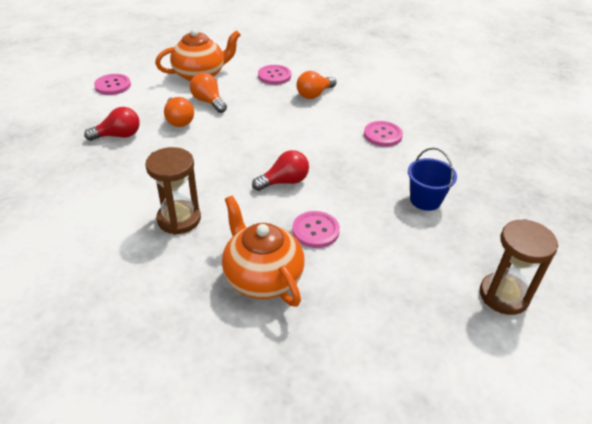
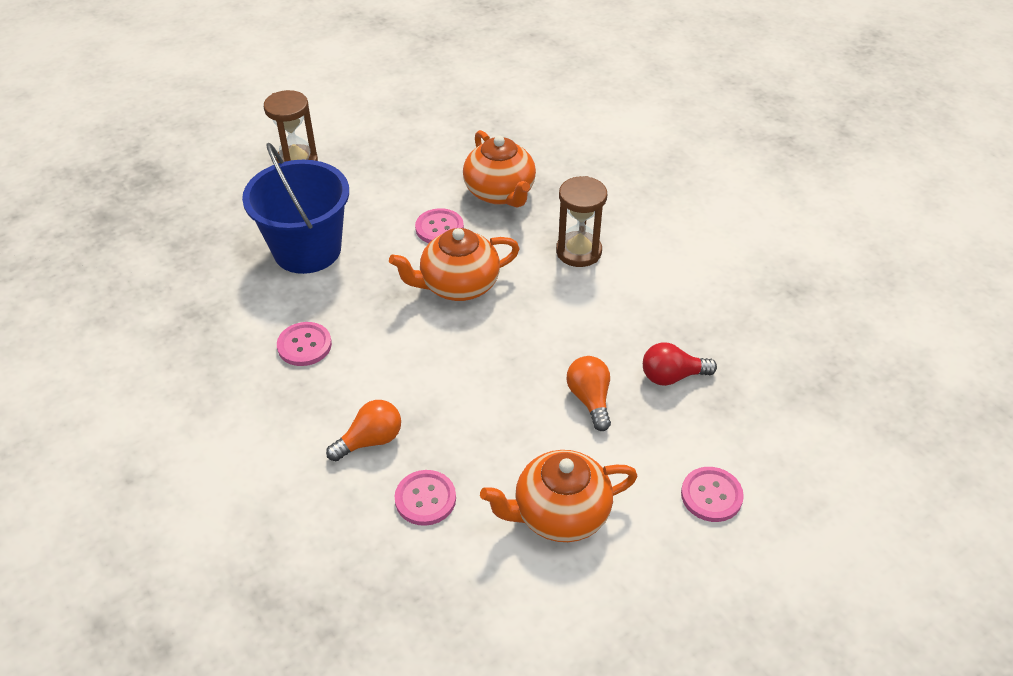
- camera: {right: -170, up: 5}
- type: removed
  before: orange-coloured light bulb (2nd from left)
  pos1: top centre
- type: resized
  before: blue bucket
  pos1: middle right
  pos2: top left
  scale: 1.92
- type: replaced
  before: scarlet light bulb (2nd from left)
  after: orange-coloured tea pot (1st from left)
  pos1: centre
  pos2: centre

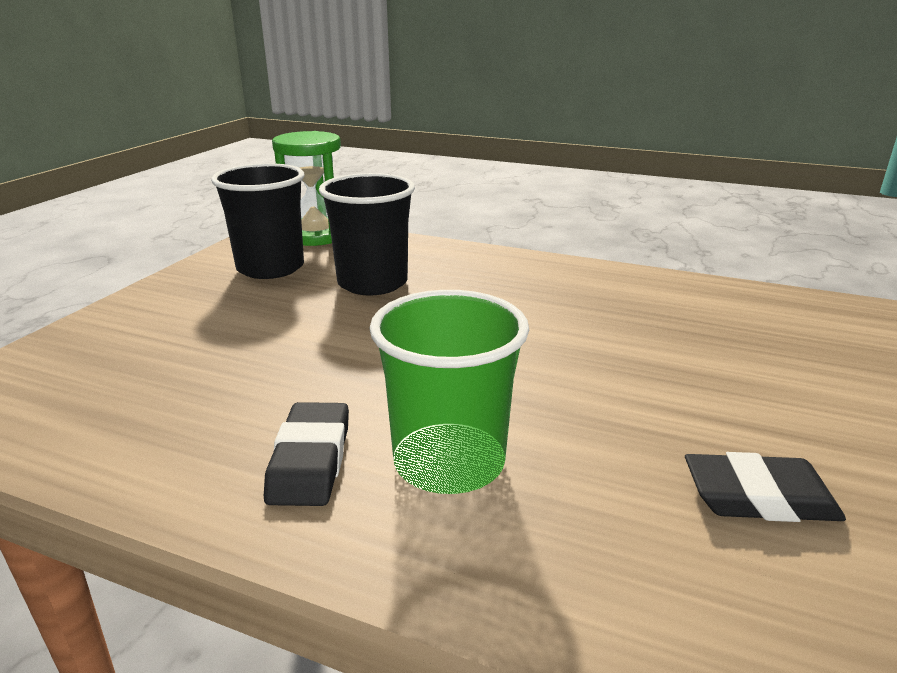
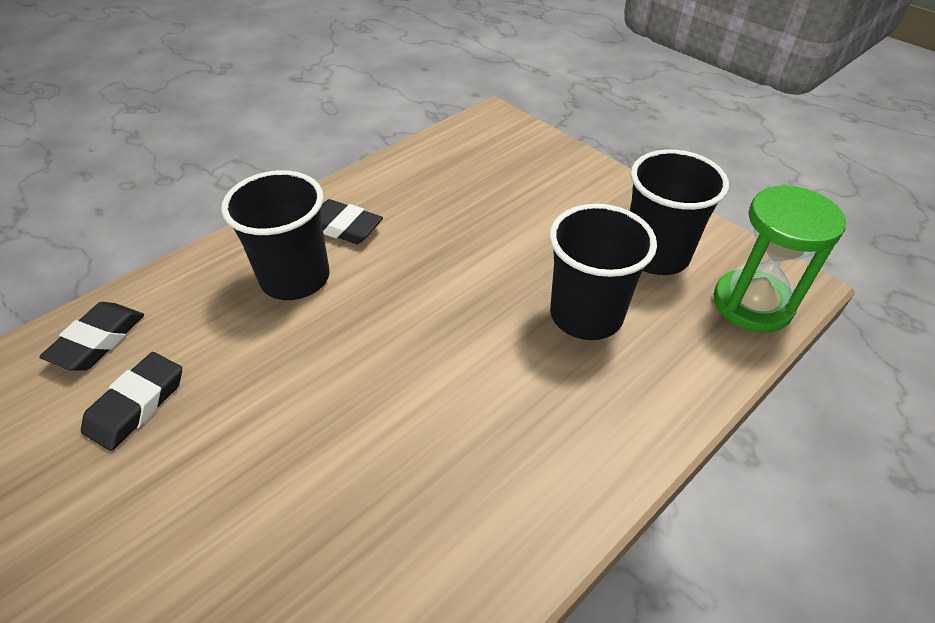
- camera: {right: 115, up: 20}
- type: recoloured
  before: green beaker
  after: black beaker (1st from left)
  pos1: centre
  pos2: middle left
- type: added
  after: black gum eraser (1st from left)
  pos2: middle left

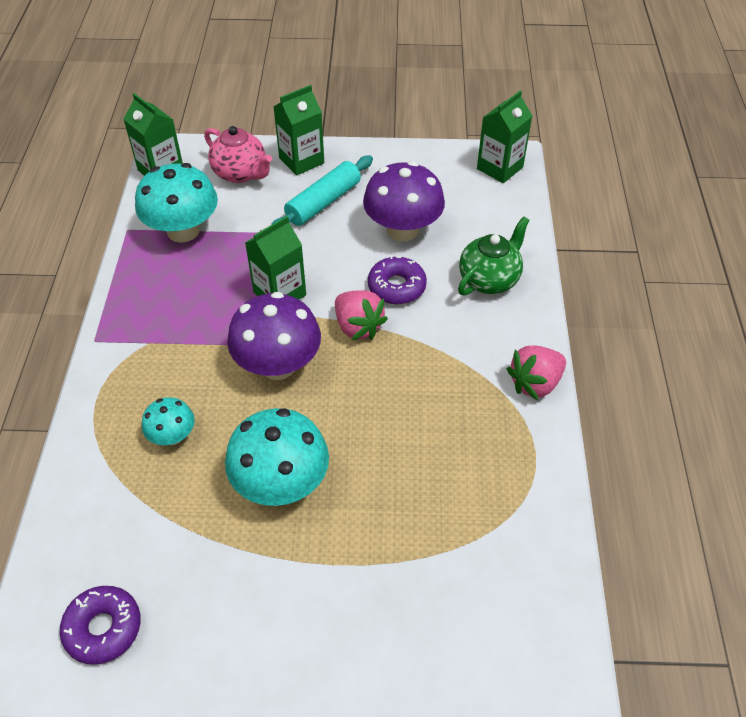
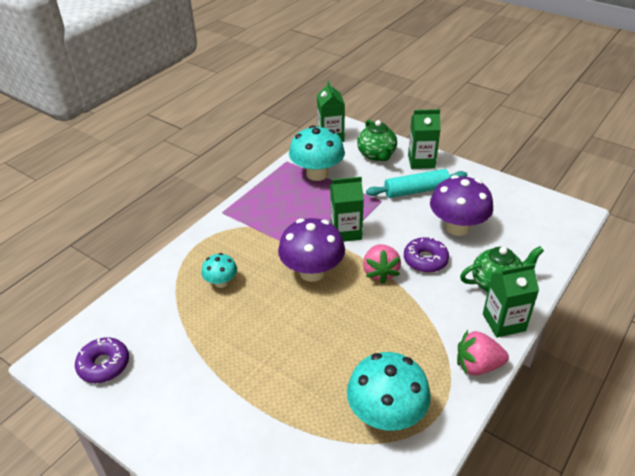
- camera: {right: 35, up: -10}
- type: moved
  before: green carton (4th from left)
  pos1: top right
  pos2: middle right
- type: recoloured
  before: pink tea pot
  after: green tea pot (1st from left)
  pos1: top left
  pos2: top centre
- type: moved
  before: teal fungus (3rd from left)
  pos1: centre
  pos2: bottom centre

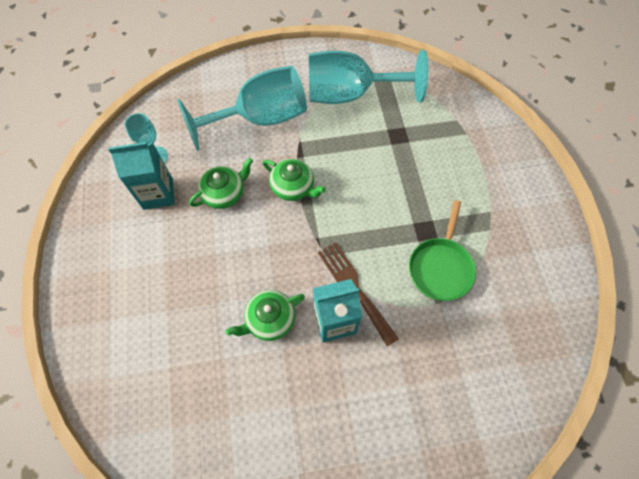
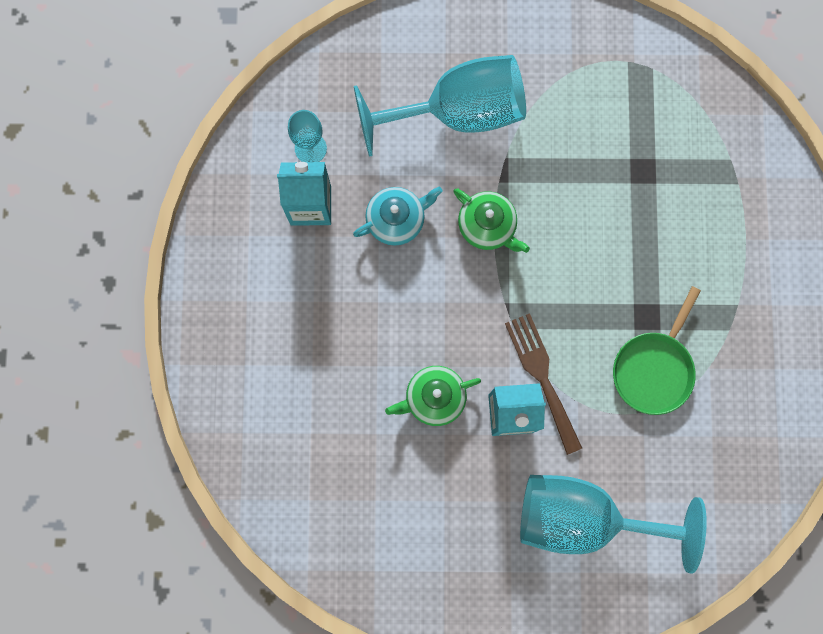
- camera: {right: 10, up: 15}
- type: moved
  before: teal goblet (3rd from left)
  pos1: top centre
  pos2: bottom right
- type: recoloured
  before: green tea pot (1st from left)
  after: teal tea pot
  pos1: centre
  pos2: centre

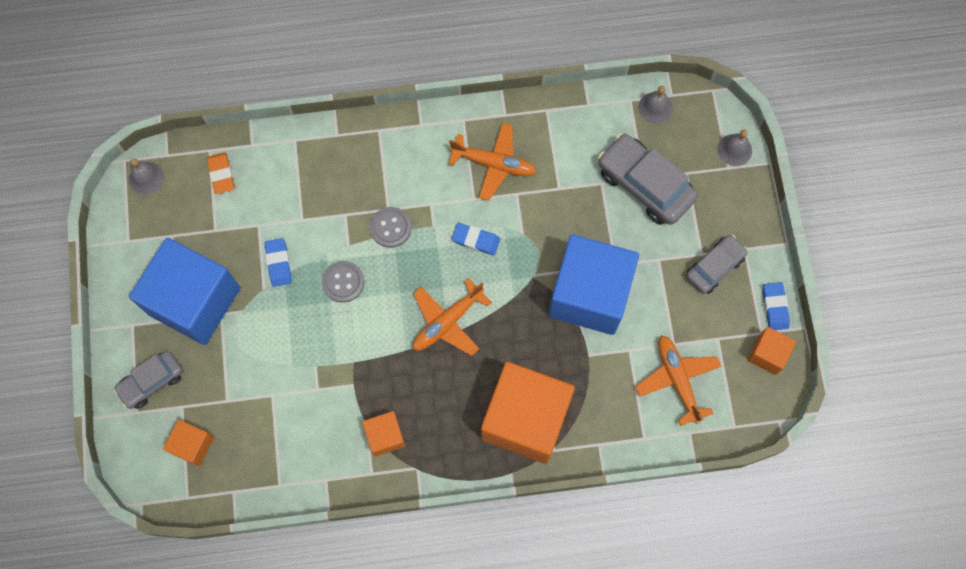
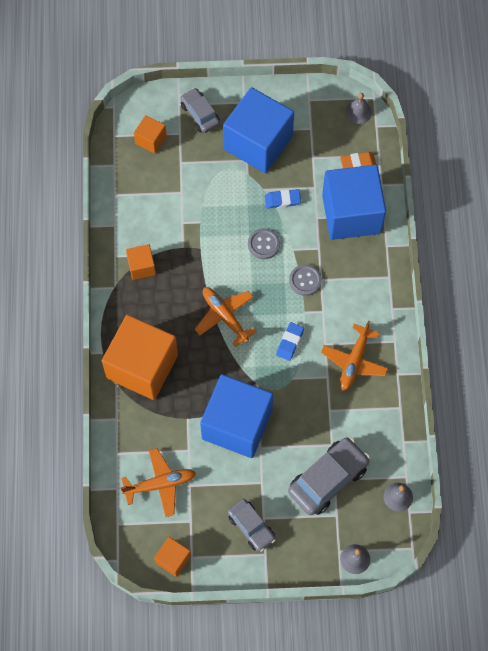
- camera: {right: 95, up: -5}
- type: removed
  before: blue gum eraser (3rd from left)
  pos1: middle right
- type: added
  after: blue solid cube (3rd from left)
  pos2: top right

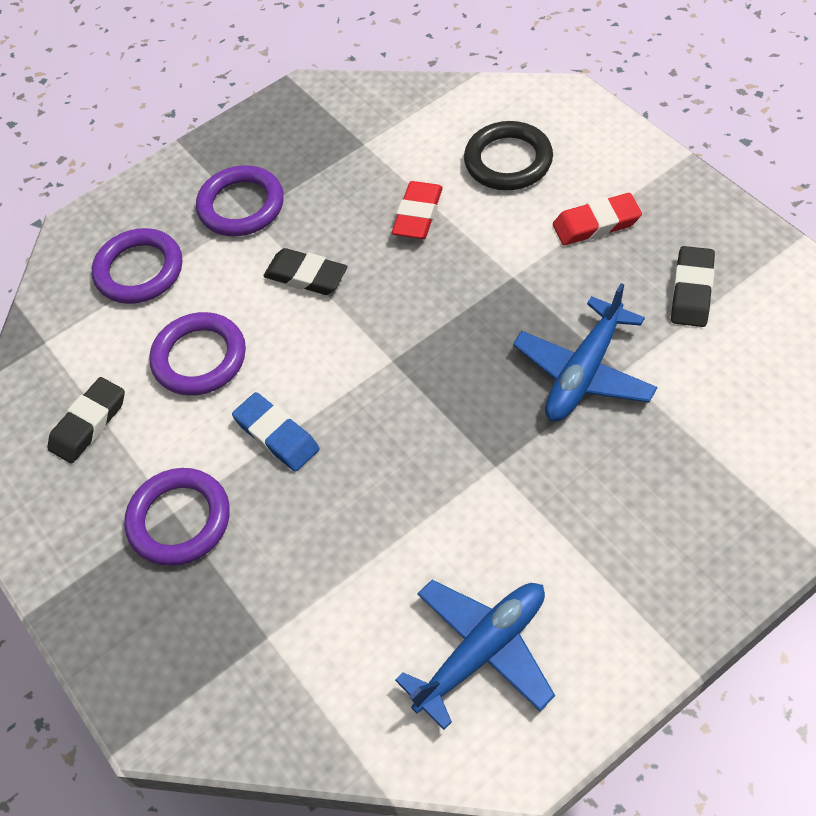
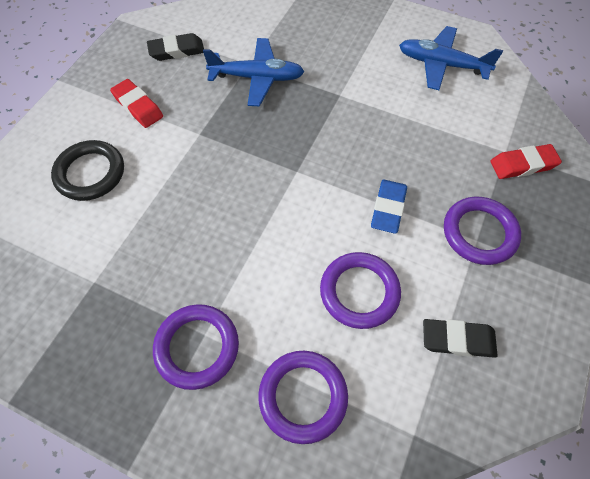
- camera: {right: -125, up: 5}
- type: moved
  before: scarlet gum eraser (1st from left in the first image)
  after: scarlet gum eraser (2nd from left)
  pos1: top centre
  pos2: middle right
- type: removed
  before: black gum eraser (2nd from left)
  pos1: top centre

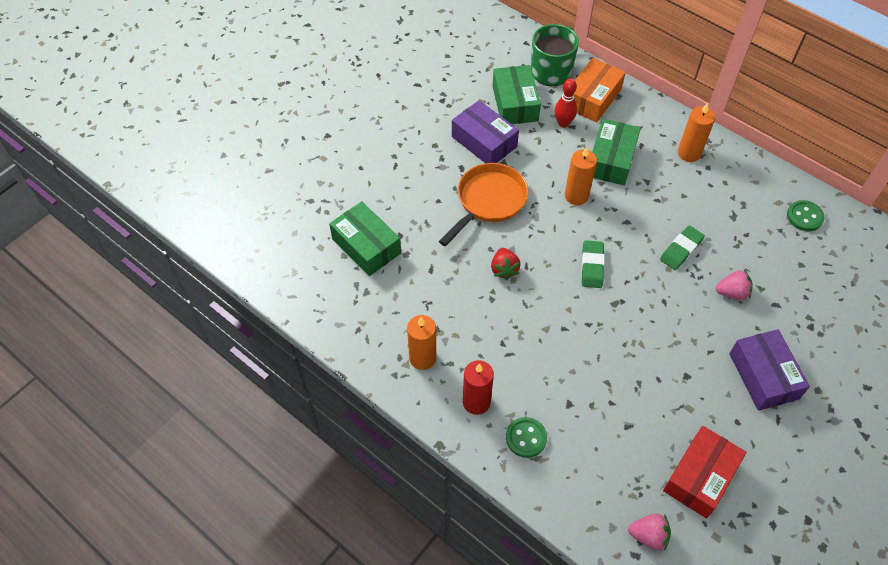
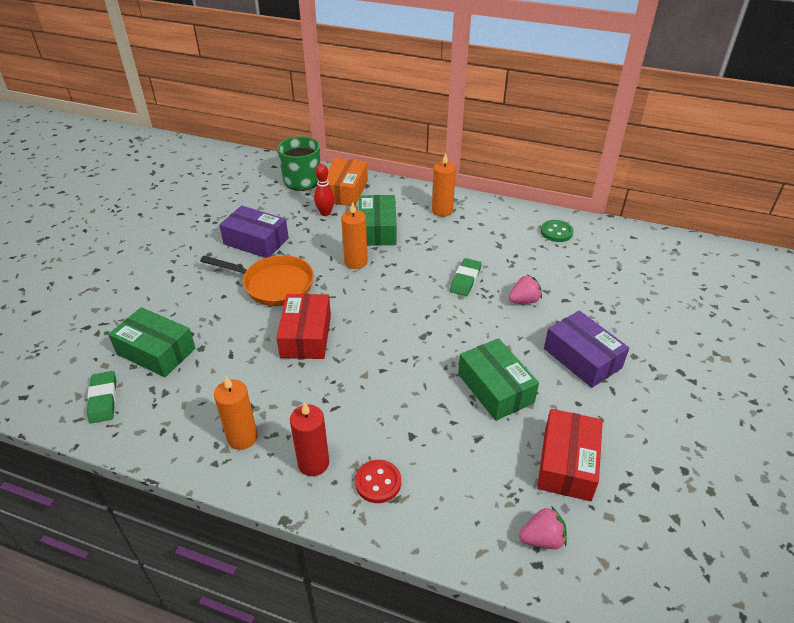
- camera: {right: -20, up: -15}
- type: moved
  before: green parcel (2nd from left in the first image)
  after: green parcel (3rd from left)
  pos1: top centre
  pos2: centre
- type: turned
  before: orange-coloured frying pan
  pos1: centre
  pos2: middle left
  turn: 90
- type: moved
  before: green gum eraser (1st from left)
  pos1: middle right
  pos2: middle left
- type: replaced
  before: scarlet toy strawberry
  after: scarlet parcel (1st from left)
  pos1: centre
  pos2: centre
- type: recoloured
  before: green sewing button (1st from left)
  after: scarlet sewing button
  pos1: bottom centre
  pos2: bottom centre

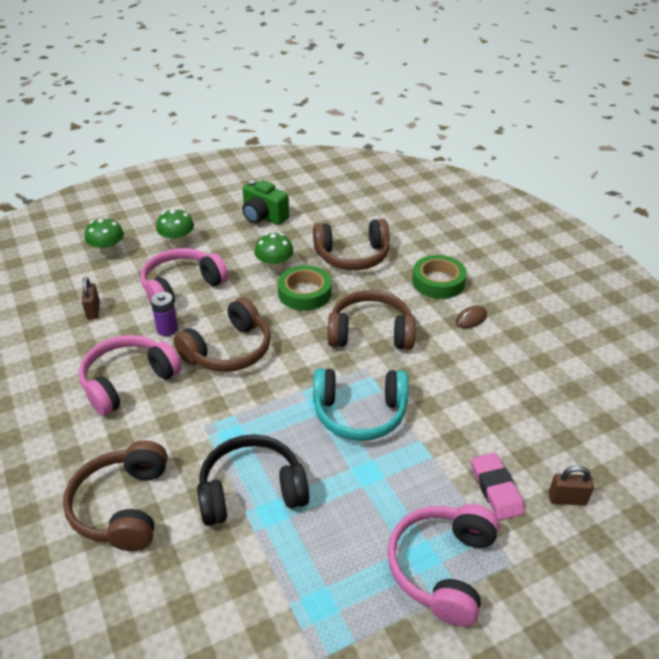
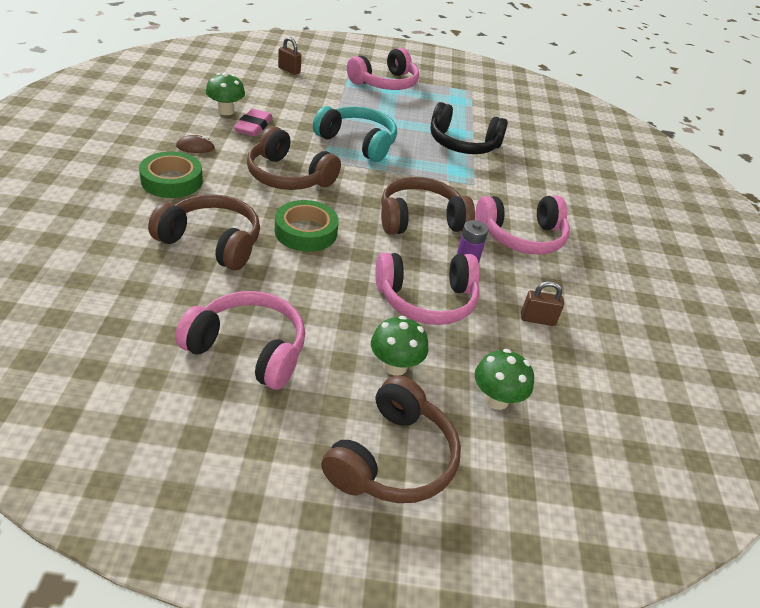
- camera: {right: -155, up: 0}
- type: replaced
  before: green photo camera
  after: pink over-ear headphones (1st from left)
  pos1: top centre
  pos2: middle left
- type: moved
  before: green fungus (3rd from left in the first image)
  after: green fungus (1st from left)
  pos1: centre
  pos2: top left
- type: turned
  before: dark brown small lock (1st from left in the first image)
  pos1: middle left
  pos2: middle right
  turn: 75
- type: moved
  before: dark brown over-ear headphones (1st from left in the first image)
  after: dark brown over-ear headphones (3rd from left)
  pos1: bottom left
  pos2: bottom centre
- type: moved
  before: pink gum eraser
  pos1: bottom right
  pos2: top left

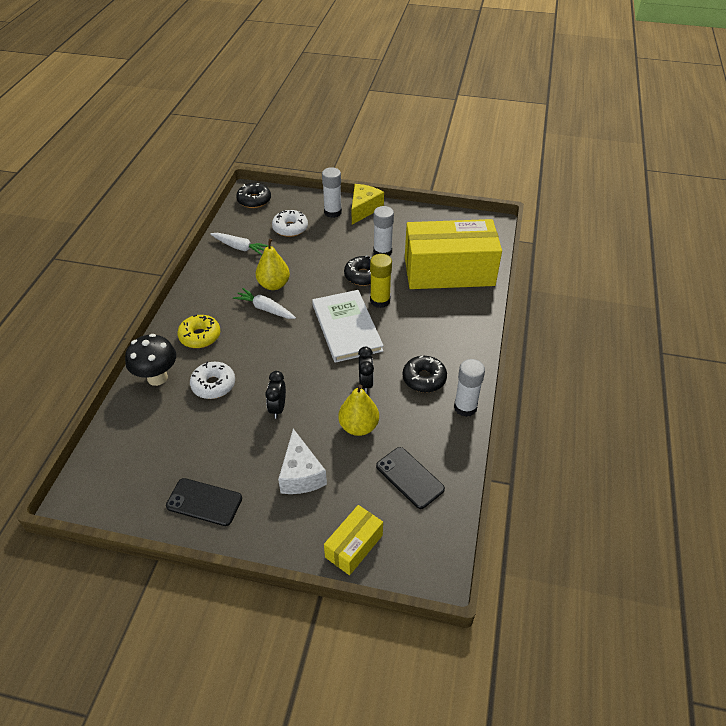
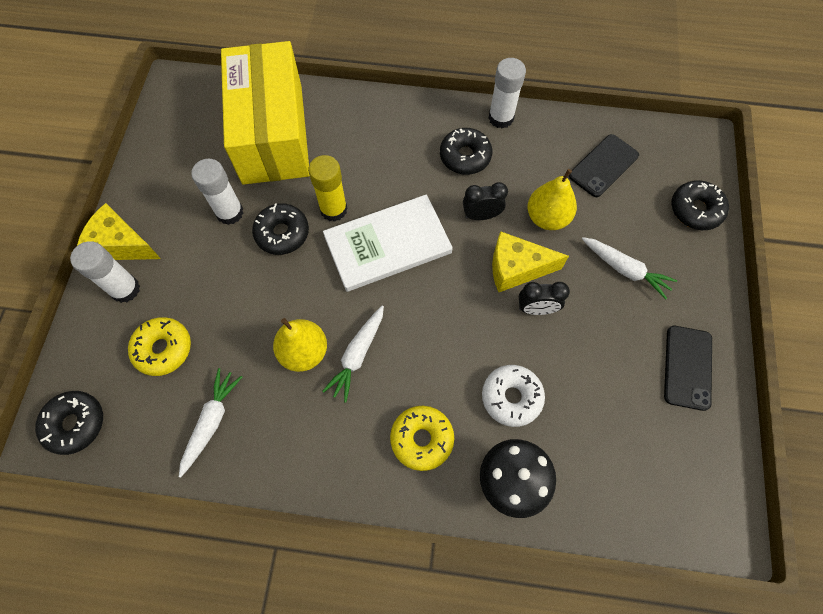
- camera: {right: -95, up: 20}
- type: recoloured
  before: white doughnut (2nd from left)
  after: golden doughnut (1st from left)
  pos1: top centre
  pos2: middle left
- type: replaced
  before: white cheese wedge
  after: white toy carrot (3rd from left)
  pos1: centre
  pos2: middle right
- type: replaced
  before: golden parcel (1st from left)
  after: black doughnut (4th from left)
  pos1: bottom centre
  pos2: middle right
- type: added
  after: golden cheese wedge (2nd from left)
  pos2: centre

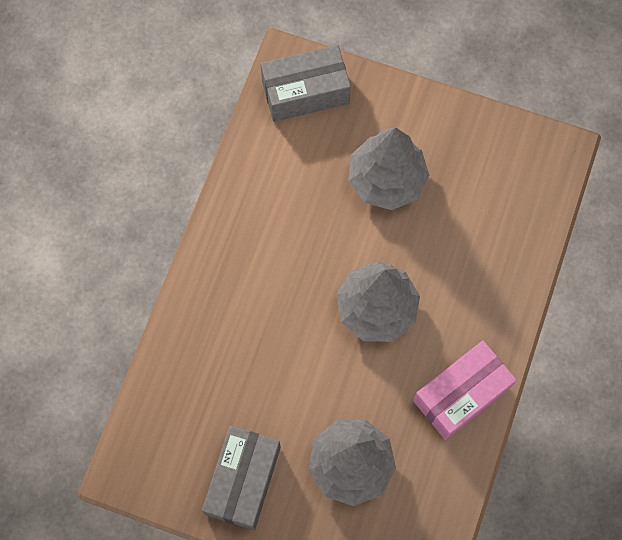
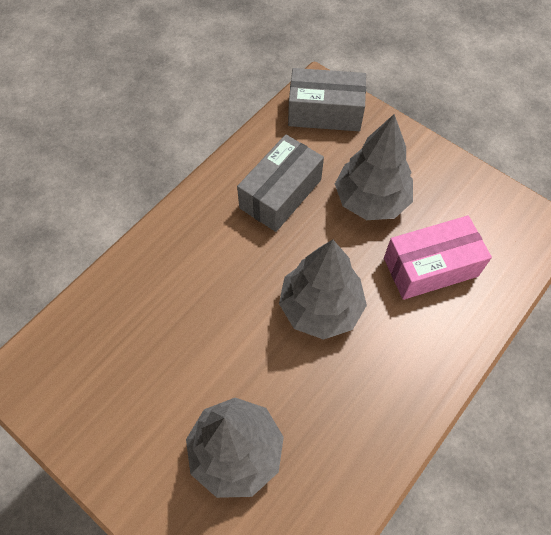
- camera: {right: 20, up: -10}
- type: moved
  before: pink parcel
  pos1: bottom right
  pos2: middle right
- type: moved
  before: grey parcel (1st from left)
  pos1: bottom centre
  pos2: centre

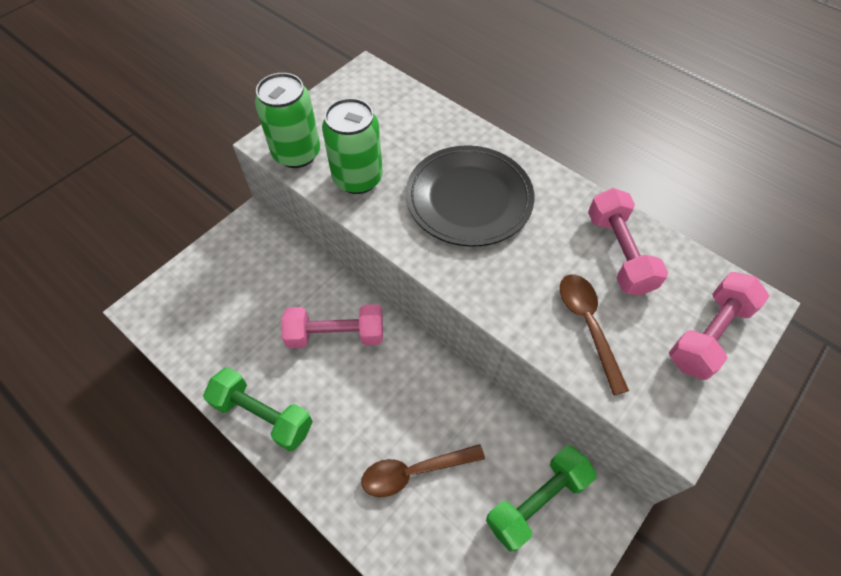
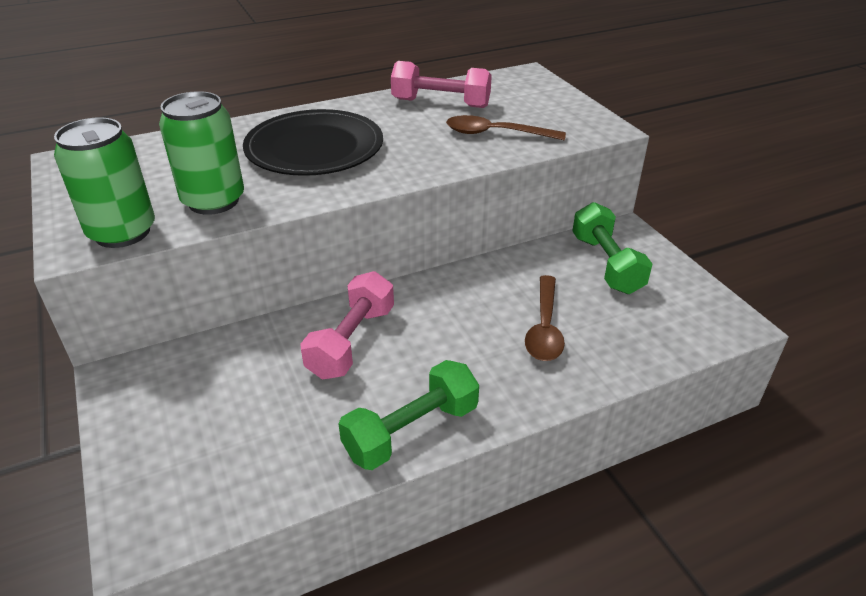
- camera: {right: -65, up: -20}
- type: removed
  before: pink free weight (3rd from left)
  pos1: middle right

